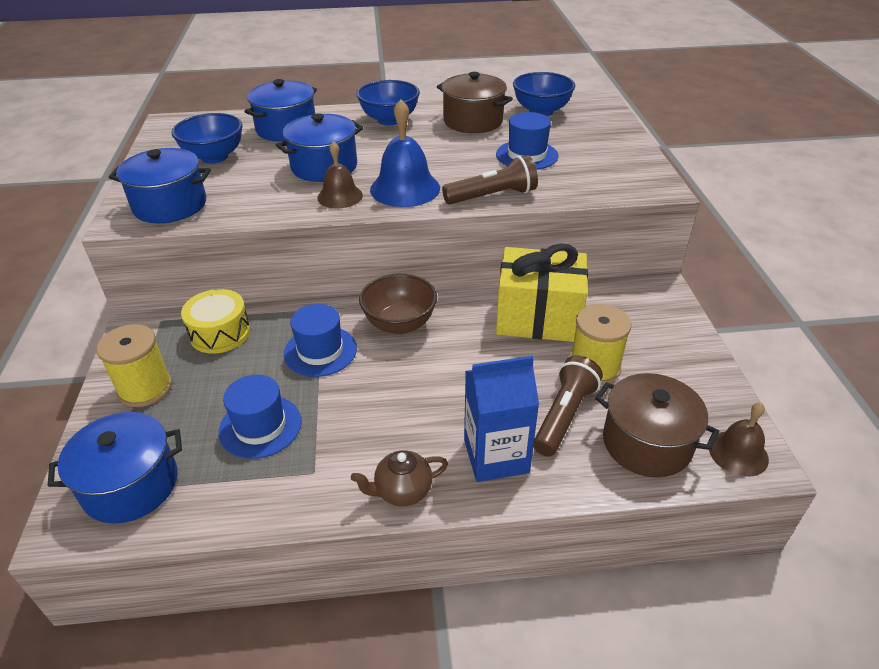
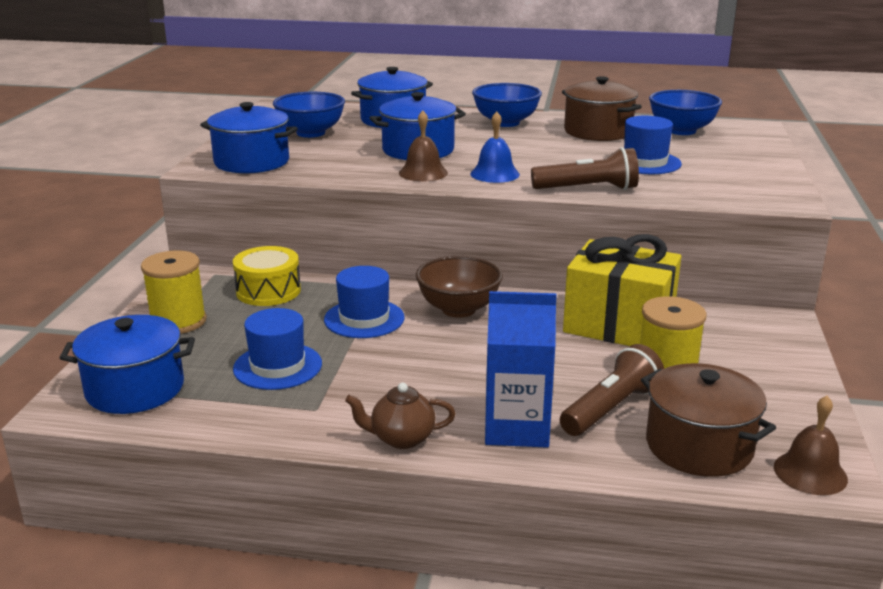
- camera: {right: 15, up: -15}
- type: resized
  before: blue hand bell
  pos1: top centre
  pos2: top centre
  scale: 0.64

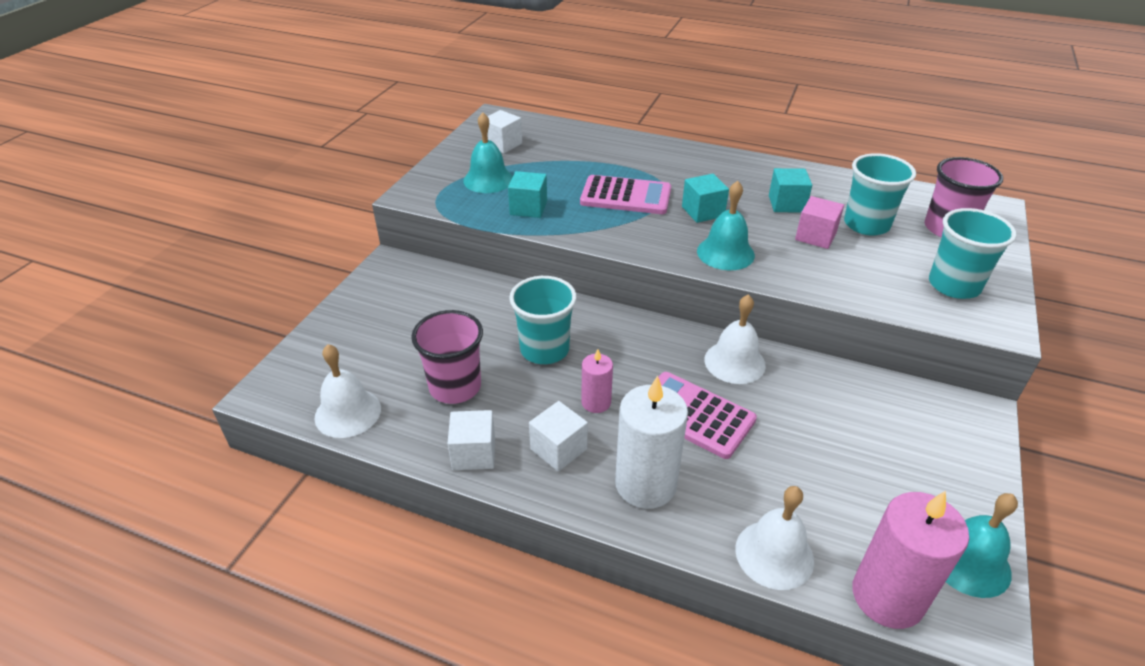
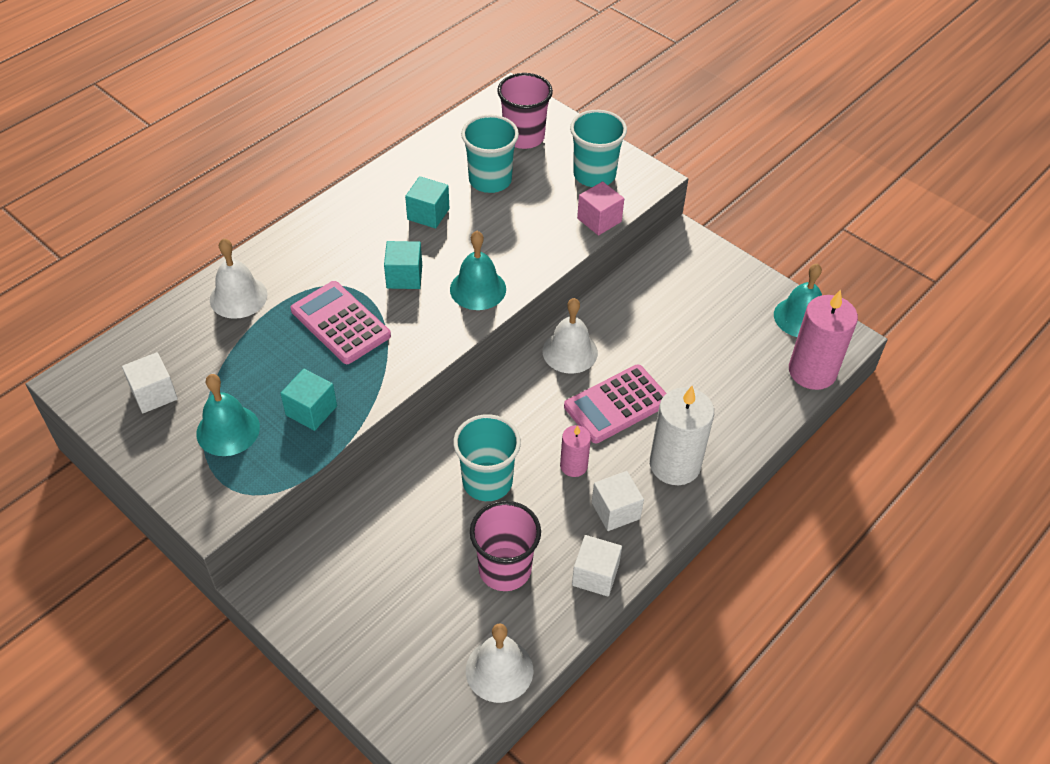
- camera: {right: -70, up: 10}
- type: turned
  before: pink calculator (1st from left)
  pos1: top centre
  pos2: middle left
  turn: -75
- type: moved
  before: pink solid cube
  pos1: middle right
  pos2: top centre
- type: moved
  before: white hand bell (3rd from left in the first image)
  after: white hand bell (1st from left)
  pos1: bottom right
  pos2: middle left

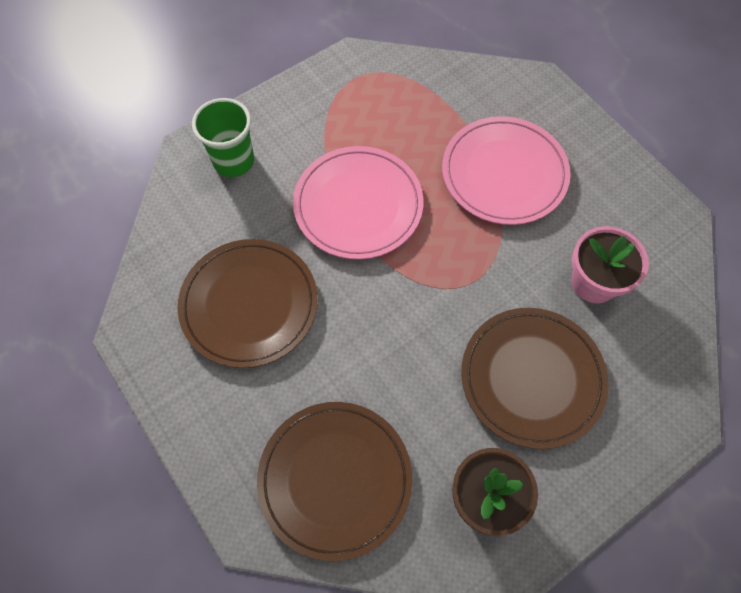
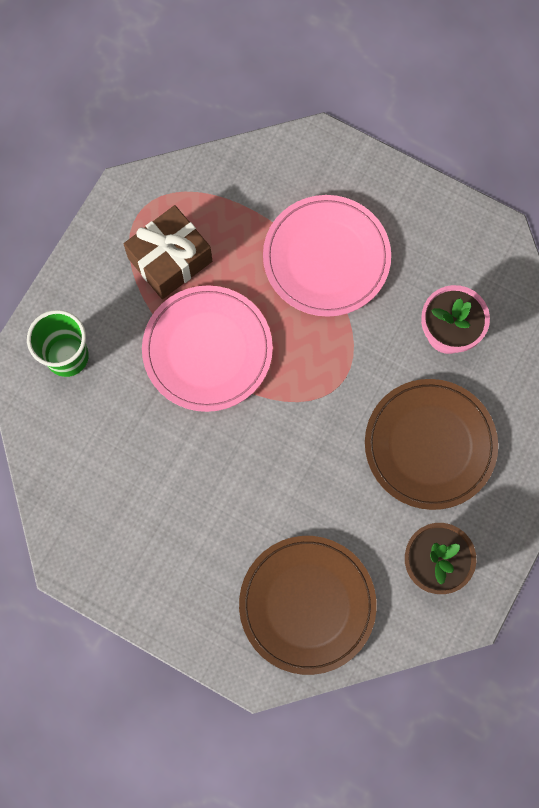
- camera: {right: -25, up: 10}
- type: removed
  before: dark brown plate (1st from left)
  pos1: centre
- type: added
  after: dark brown gift
  pos2: top left

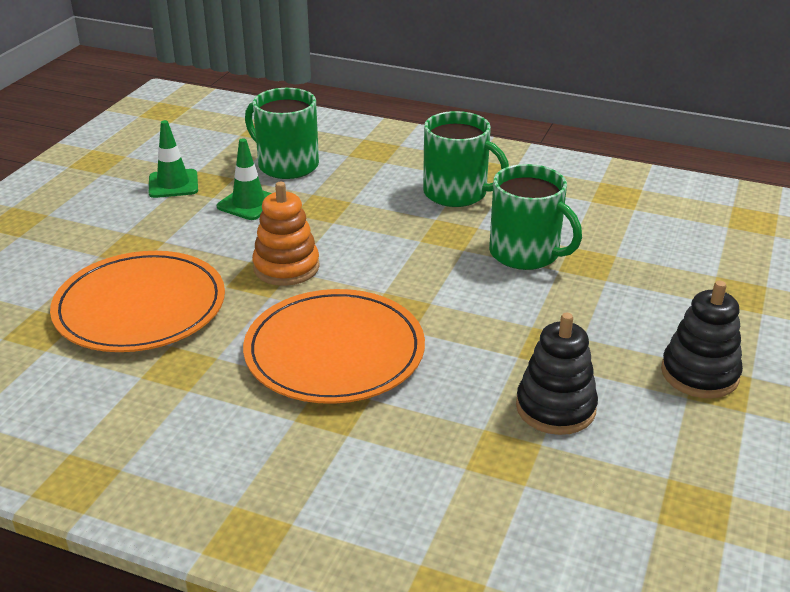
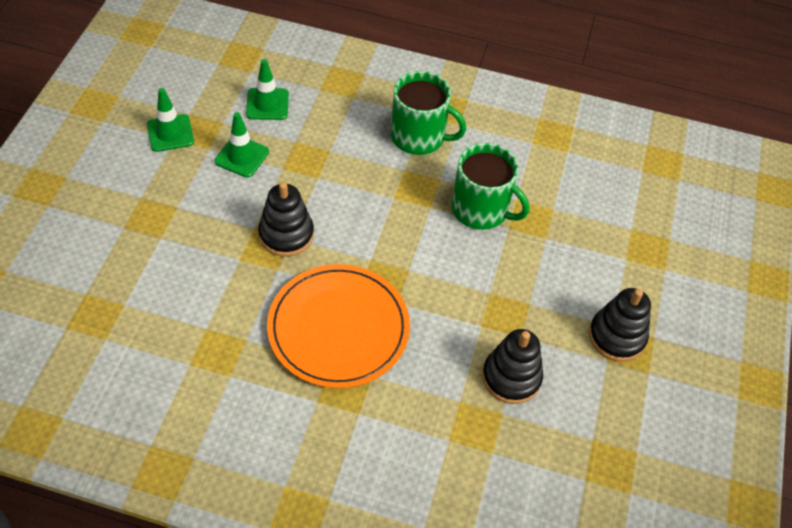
- camera: {right: -10, up: 20}
- type: replaced
  before: green mug (1st from left)
  after: green traffic cone (3rd from left)
  pos1: top centre
  pos2: top centre
- type: recoloured
  before: orange-coloured ring stacker
  after: black ring stacker (1st from left)
  pos1: centre
  pos2: centre
- type: removed
  before: orange-coloured plate (1st from left)
  pos1: middle left

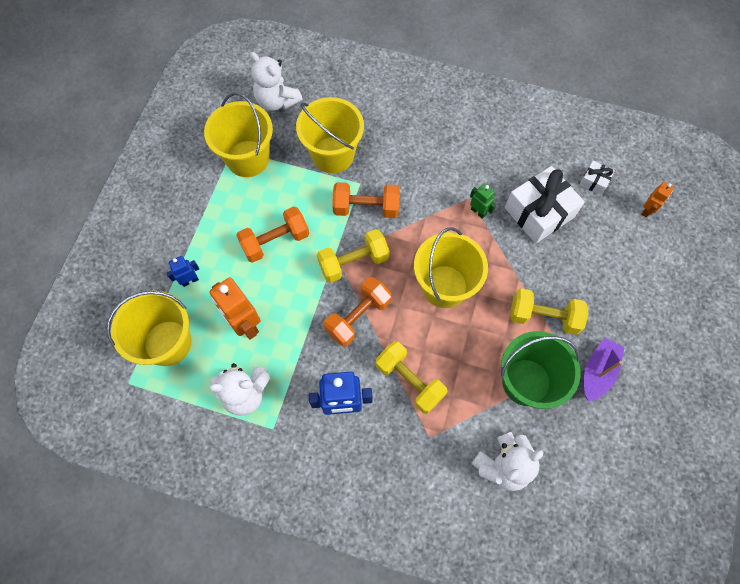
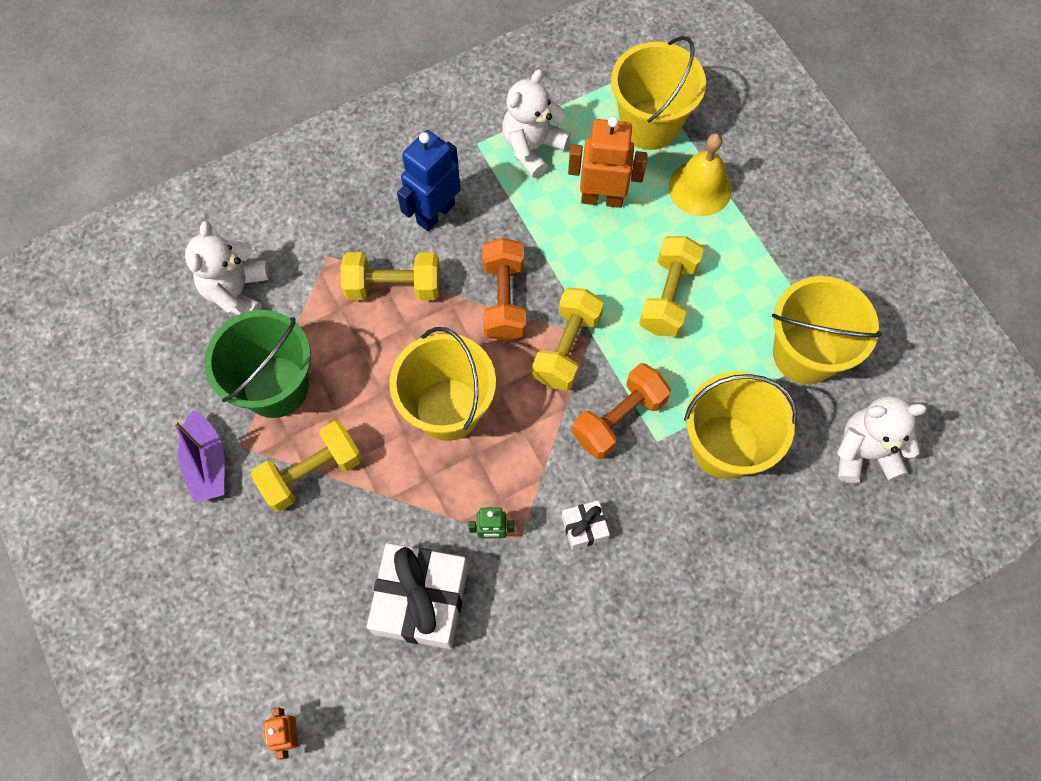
- camera: {right: 135, up: 0}
- type: moved
  before: white gift (2nd from left)
  pos1: top right
  pos2: bottom centre
- type: recoloured
  before: orange-coloured free weight (1st from left)
  after: golden free weight (4th from left)
  pos1: centre
  pos2: centre
- type: replaced
  before: blue robot (1st from left)
  after: golden hand bell
  pos1: middle left
  pos2: top right

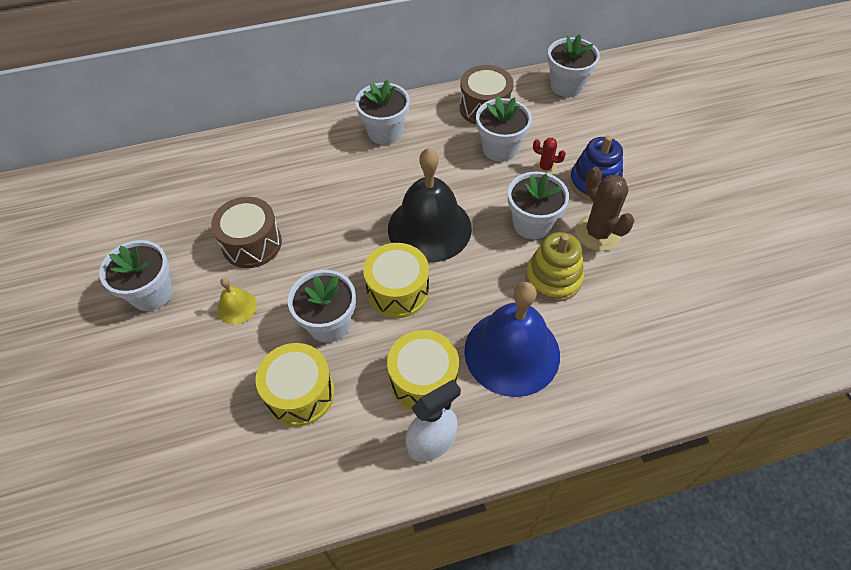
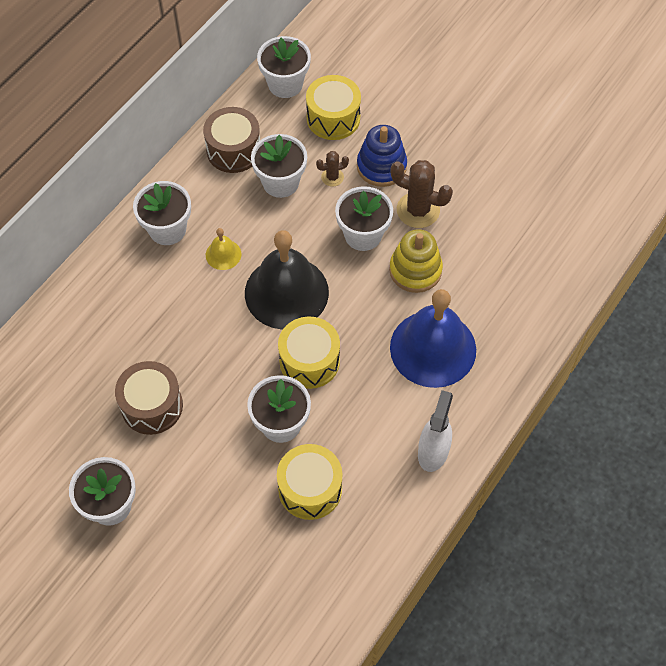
- camera: {right: -40, up: 5}
- type: recoloured
  before: scarlet prickly plant
  after: dark brown prickly plant (1st from left)
  pos1: top centre
  pos2: top centre
- type: moved
  before: golden hand bell
  pos1: middle left
  pos2: centre
- type: moved
  before: golden snare drum (3rd from left)
  pos1: centre
  pos2: top centre

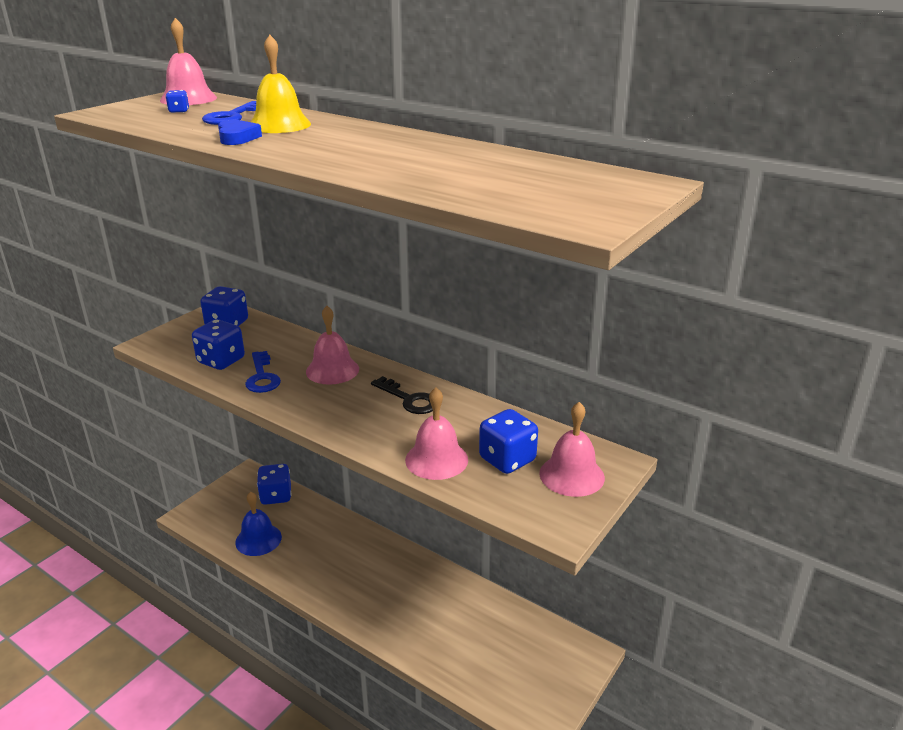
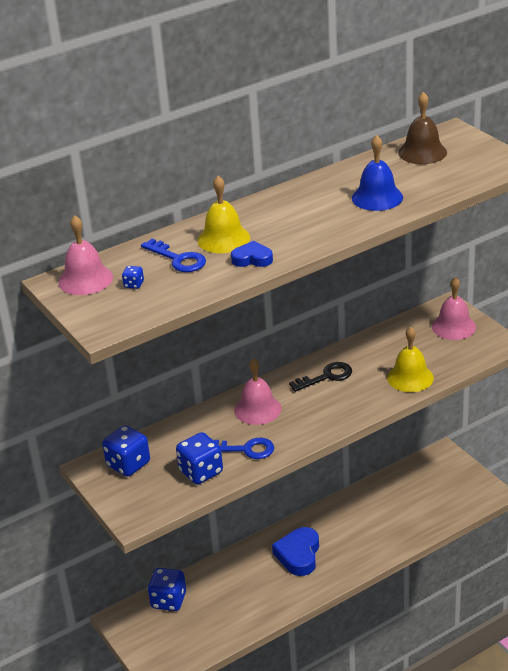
- camera: {right: -65, up: 5}
- type: recoloured
  before: pink hand bell (3rd from left)
  after: golden hand bell (2nd from left)
  pos1: centre
  pos2: middle right
- type: removed
  before: blue game die (5th from left)
  pos1: centre
- type: moved
  before: blue hand bell
  pos1: bottom left
  pos2: top right
- type: added
  after: dark brown hand bell
  pos2: top right
- type: added
  after: blue heart (2nd from left)
  pos2: bottom centre

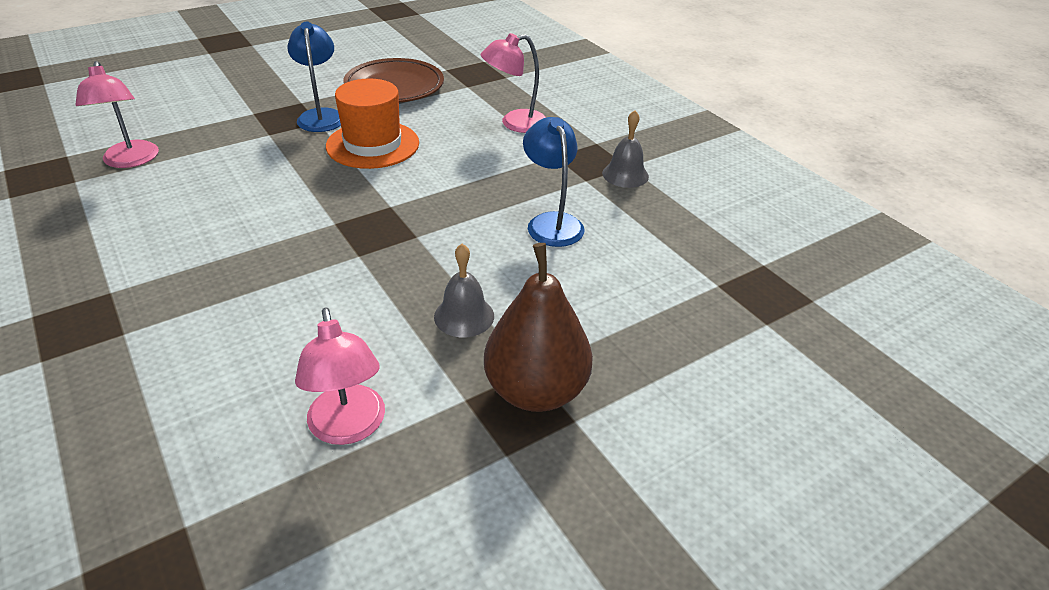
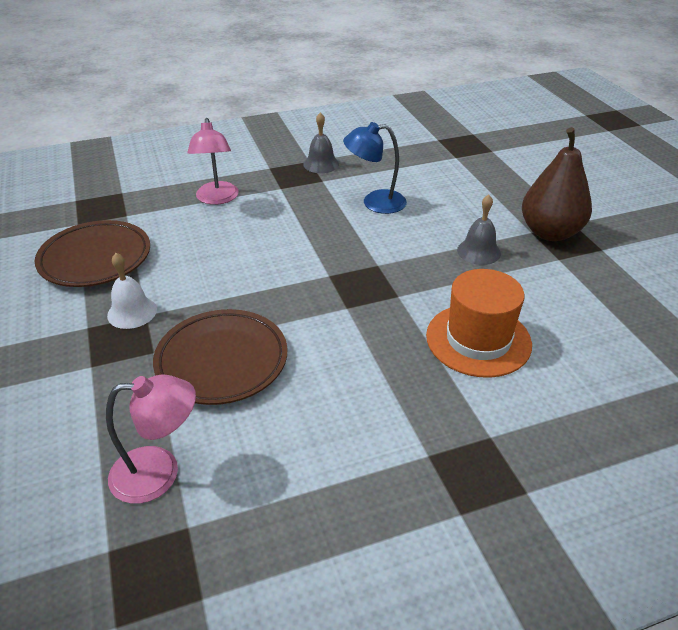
- camera: {right: -75, up: 0}
- type: replaced
  before: blue reading lamp (1st from left)
  after: white hand bell
  pos1: top left
  pos2: middle left
- type: moved
  before: orange-coloured top hat
  pos1: top centre
  pos2: middle right
- type: removed
  before: pink reading lamp (2nd from left)
  pos1: middle left
- type: added
  after: dark brown plate (2nd from left)
  pos2: middle left

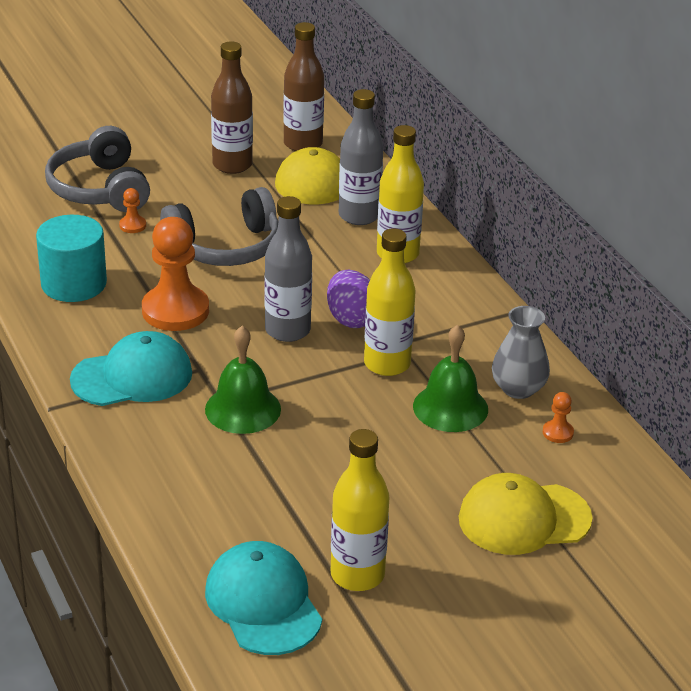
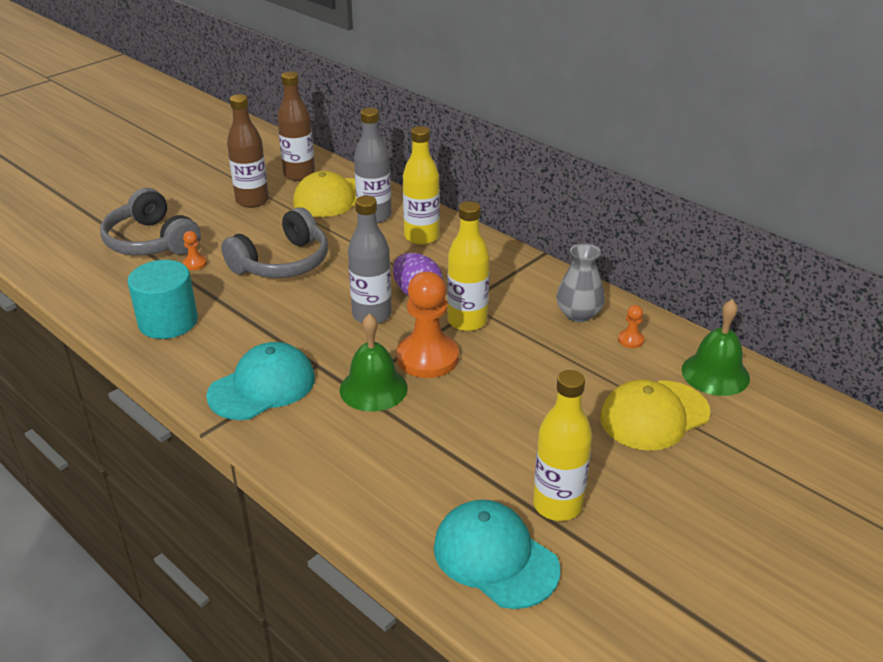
- camera: {right: -20, up: 0}
- type: moved
  before: orange-coloured pawn (2nd from left)
  pos1: middle left
  pos2: centre
- type: moved
  before: green hand bell (2nd from left)
  pos1: centre
  pos2: middle right

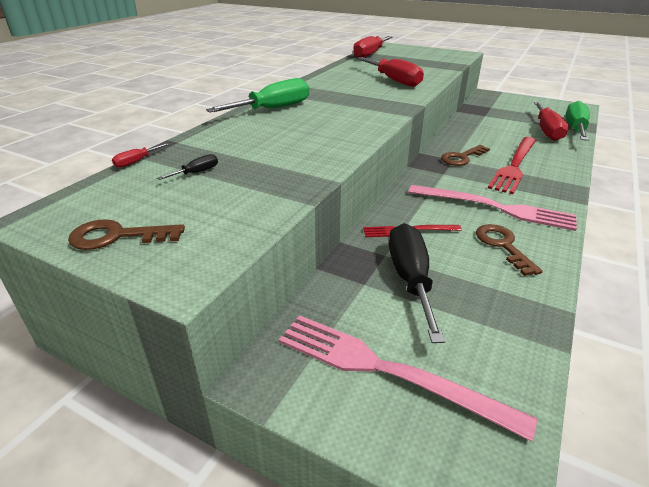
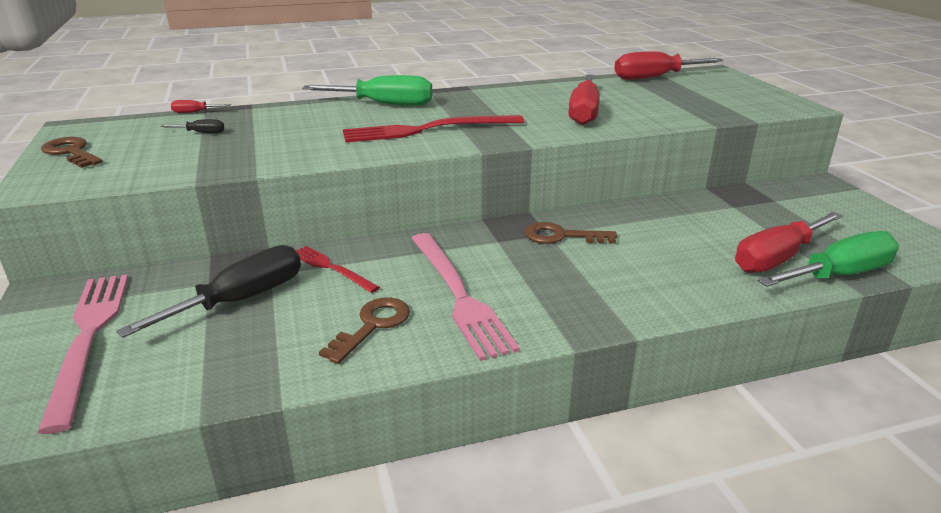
- camera: {right: 45, up: -5}
- type: moved
  before: scarlet fork (2nd from left)
  pos1: middle right
  pos2: top centre

